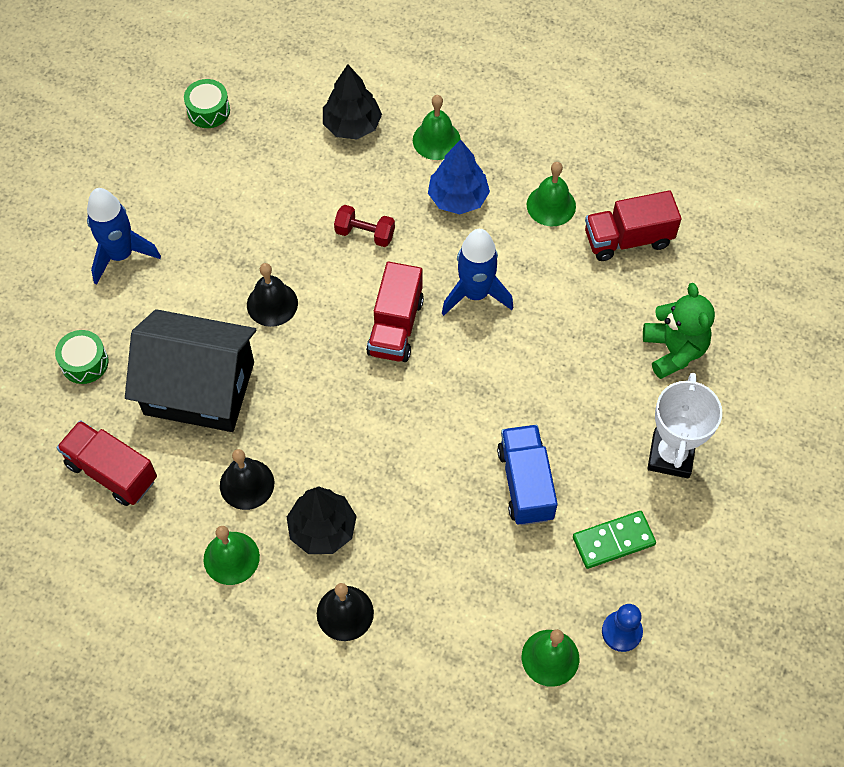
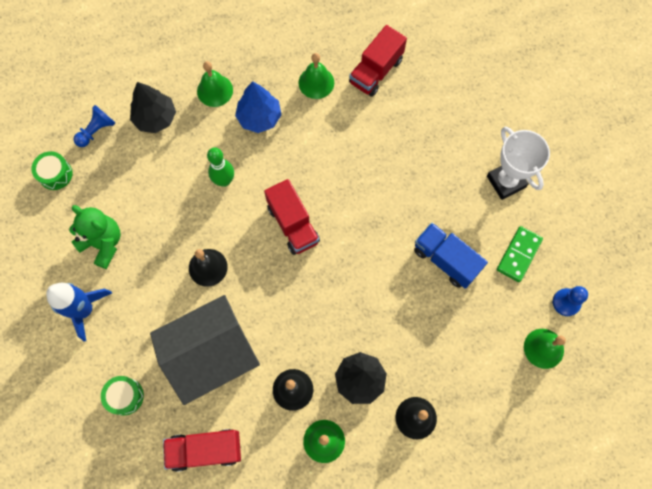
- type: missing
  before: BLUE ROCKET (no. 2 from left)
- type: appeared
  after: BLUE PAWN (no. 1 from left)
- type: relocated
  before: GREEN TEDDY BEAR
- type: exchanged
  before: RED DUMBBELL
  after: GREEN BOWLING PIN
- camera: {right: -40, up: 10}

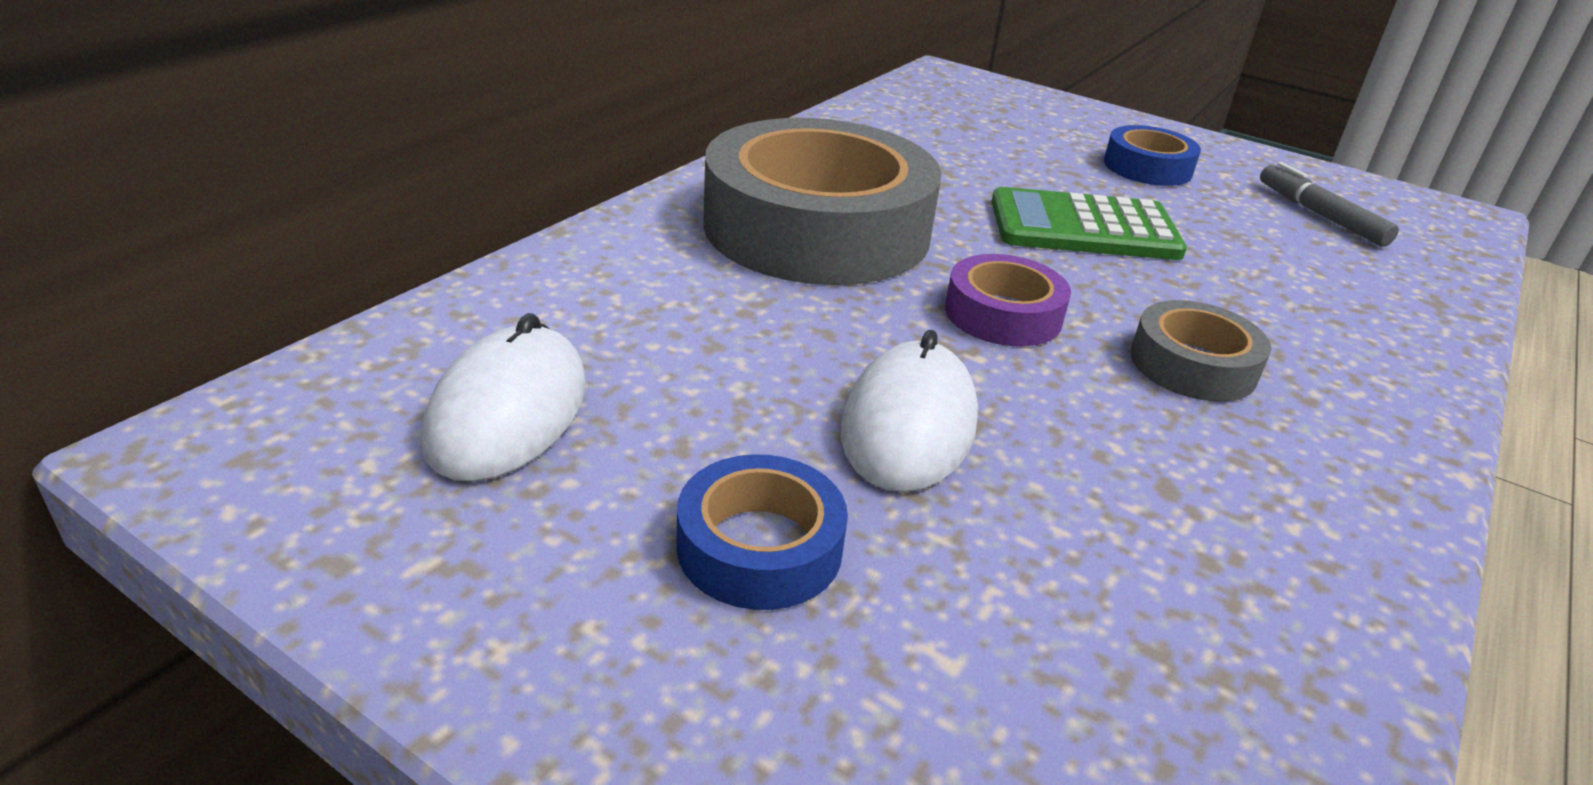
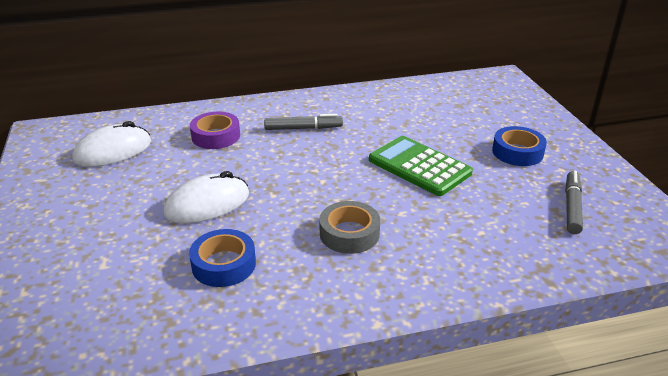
- type: relocated
  before: BLUE TAPE (no. 1 from left)
- type: relocated
  before: PURPLE TAPE
- type: exchanged
  before: GREY TAPE (no. 1 from left)
  after: GREY MARKER (no. 1 from left)
- camera: {right: 45, up: 0}

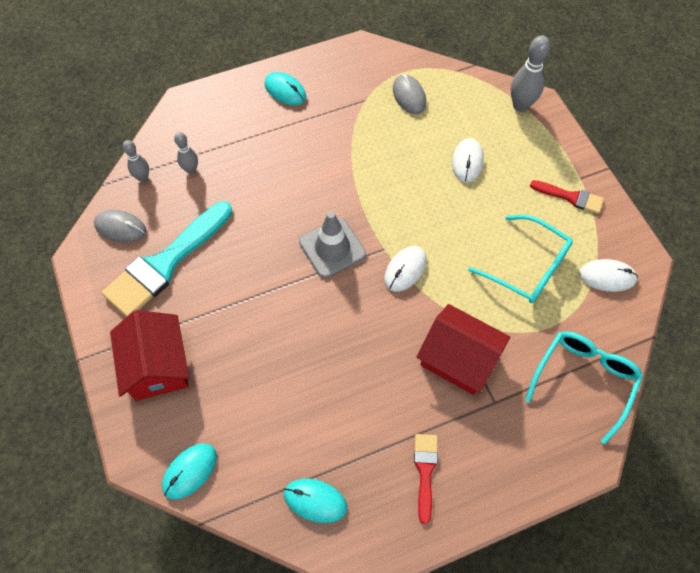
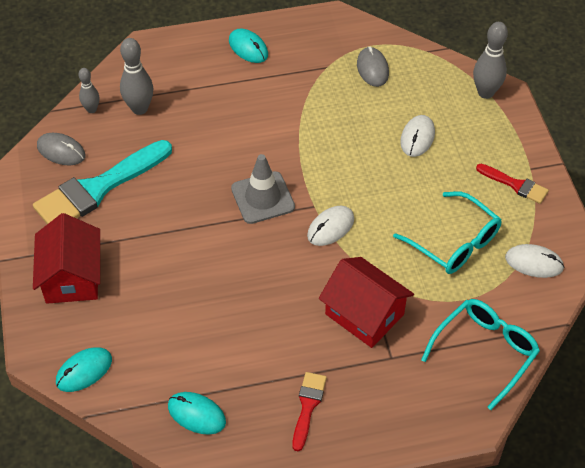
- type: size
  before: GREY BOWLING PIN (no. 2 from left)
  scale: 1.65
- camera: {right: 10, up: -10}

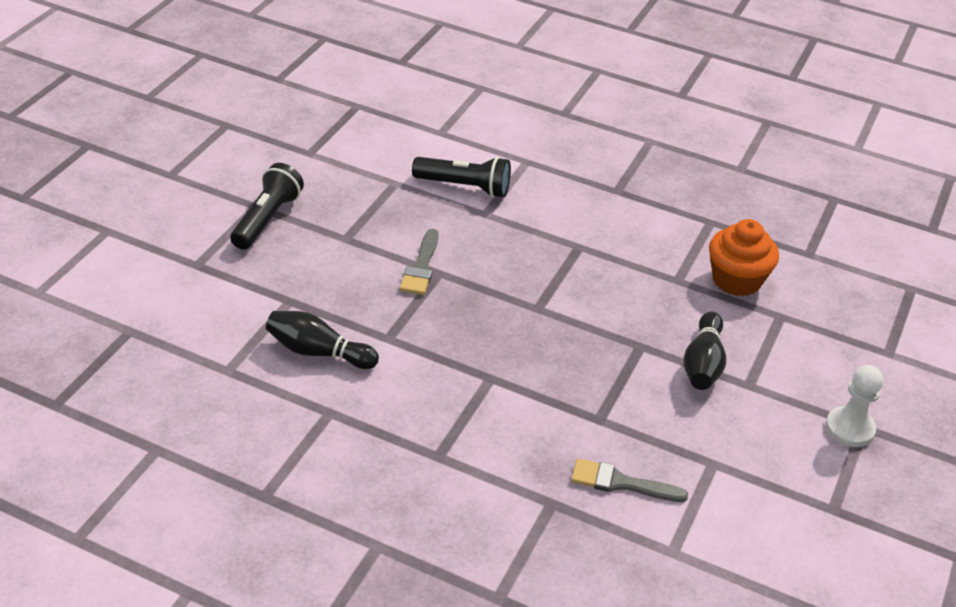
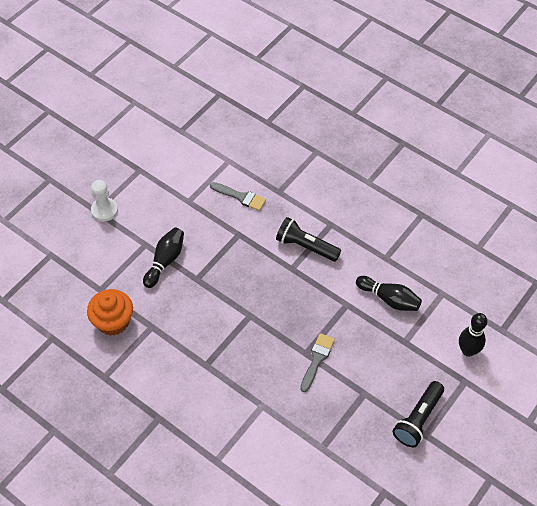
- type: appeared
  after: BLACK BOWLING PIN (no. 3 from left)
- type: relocated
  before: BLACK FLASHLIGHT (no. 2 from left in the first image)
  after: BLACK FLASHLIGHT (no. 1 from left)
- camera: {right: -165, up: 15}

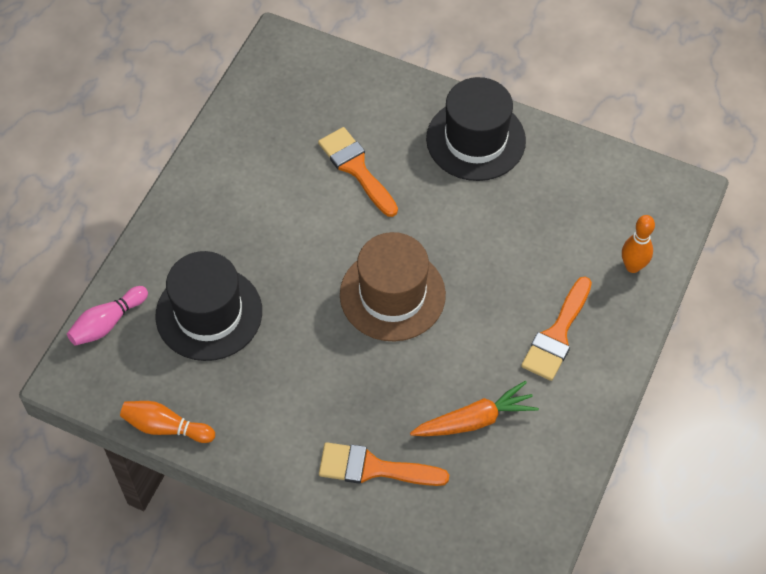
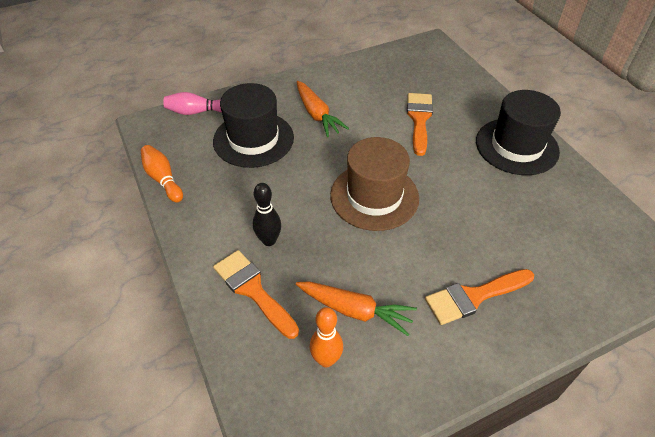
- type: appeared
  after: BLACK BOWLING PIN
- type: appeared
  after: ORANGE CARROT (no. 1 from left)
- type: relocated
  before: ORANGE BOWLING PIN (no. 2 from left)
- camera: {right: 40, up: -10}

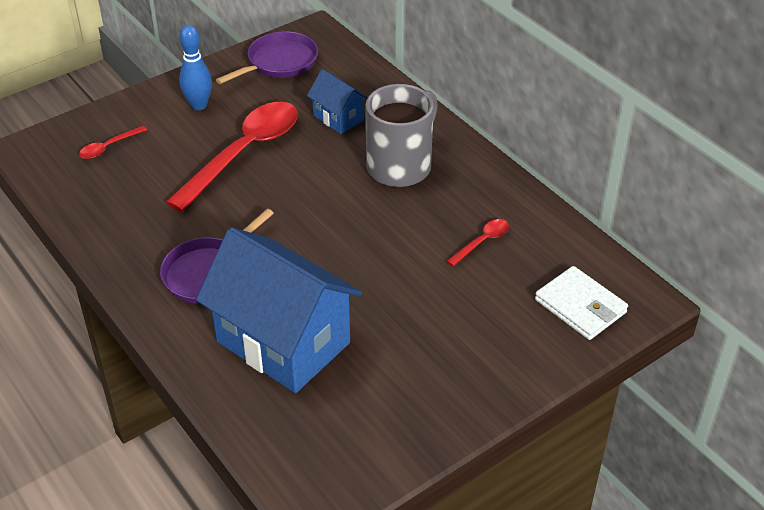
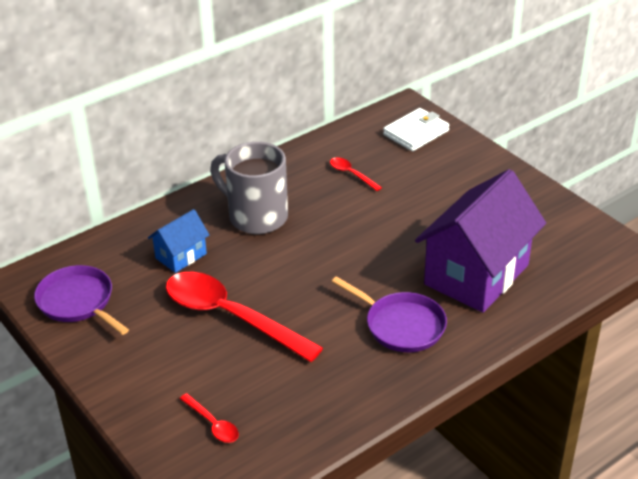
- type: missing
  before: BLUE BOWLING PIN
- type: colour
  before: BLUE HOUSE (no. 1 from left)
  after: PURPLE HOUSE
- camera: {right: -90, up: -5}

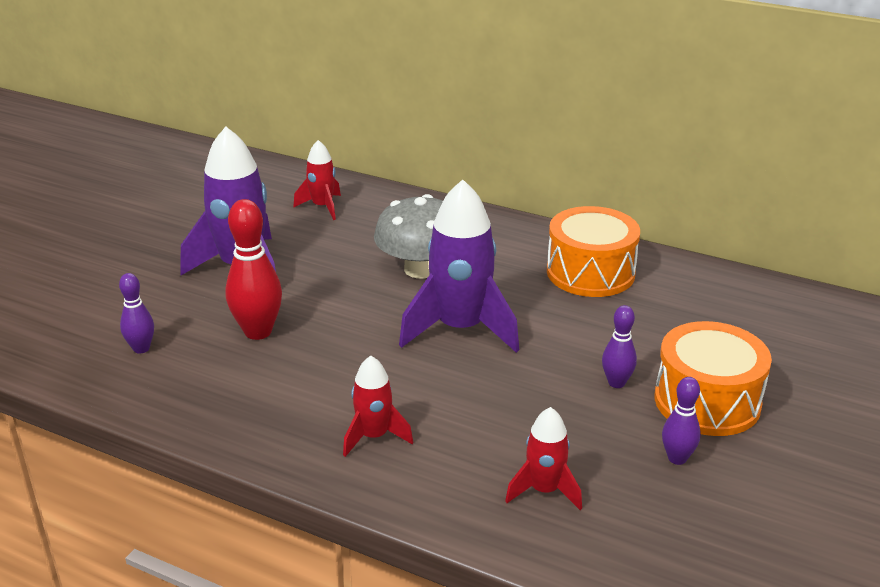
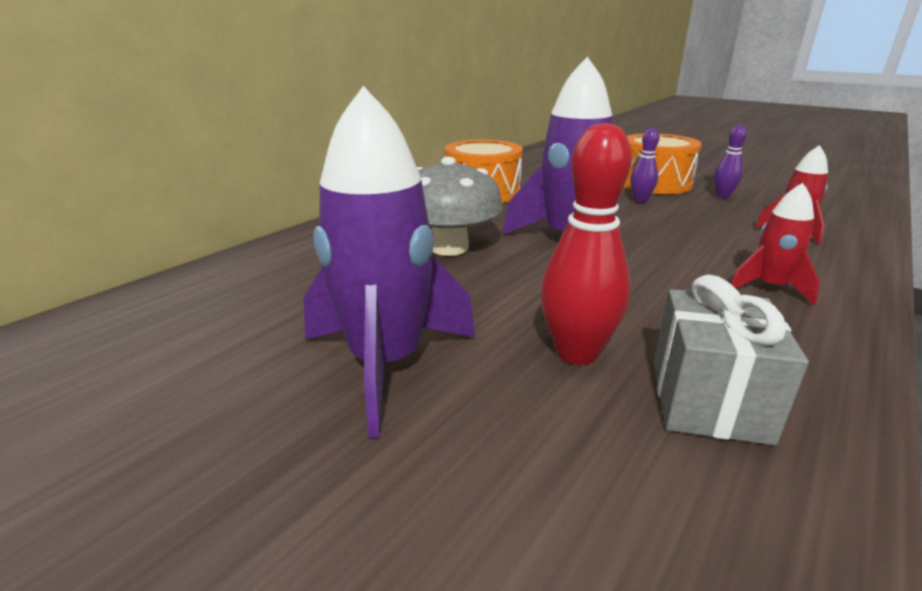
- type: missing
  before: PURPLE BOWLING PIN (no. 1 from left)
- type: missing
  before: RED ROCKET (no. 1 from left)
- type: appeared
  after: GREY GIFT
- camera: {right: -80, up: -5}

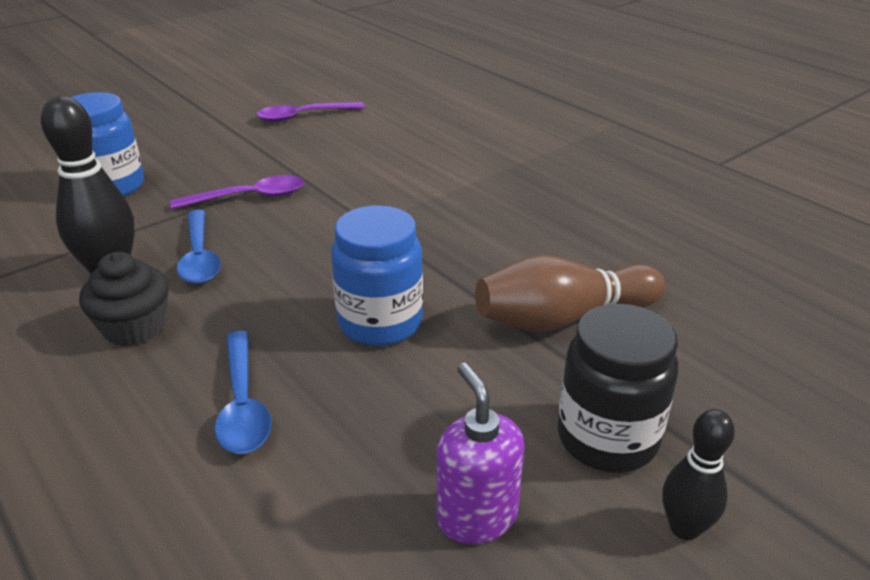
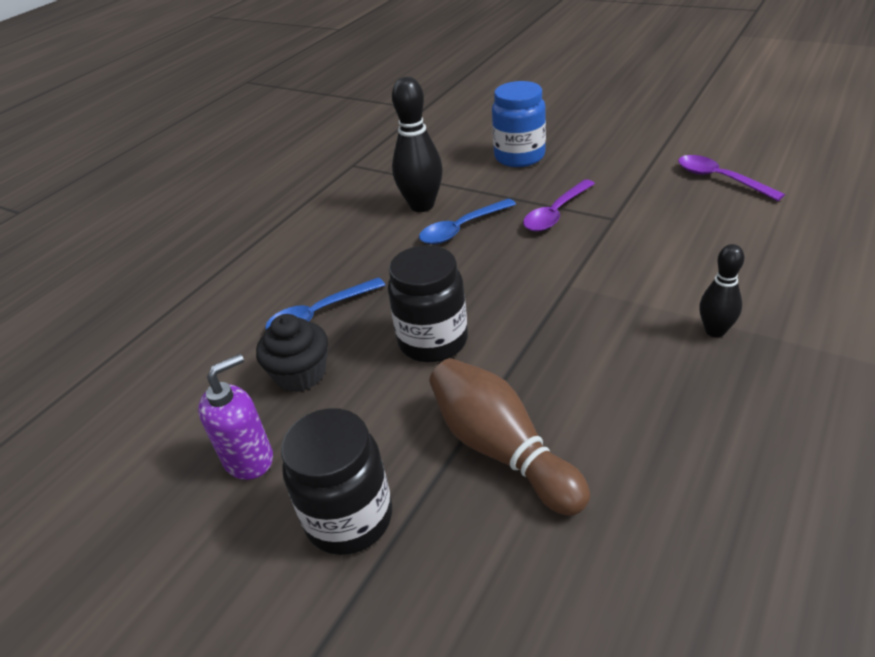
- type: relocated
  before: BLACK CUPCAKE
- type: relocated
  before: BLACK BOWLING PIN (no. 2 from left)
- type: colour
  before: BLUE JAR (no. 2 from left)
  after: BLACK JAR (no. 2 from left)
- type: spun
  before: PURPLE SPOON (no. 1 from left)
  turn: 75
- camera: {right: 75, up: 5}

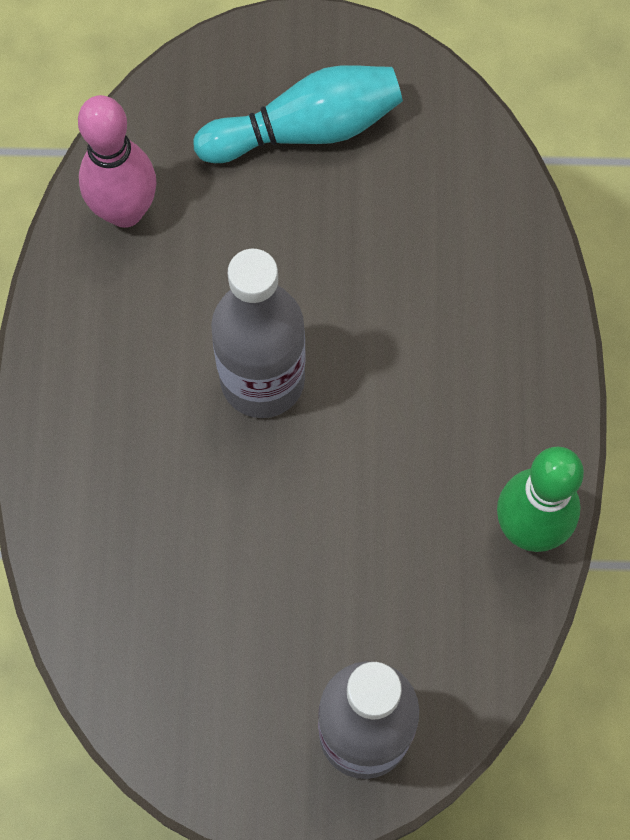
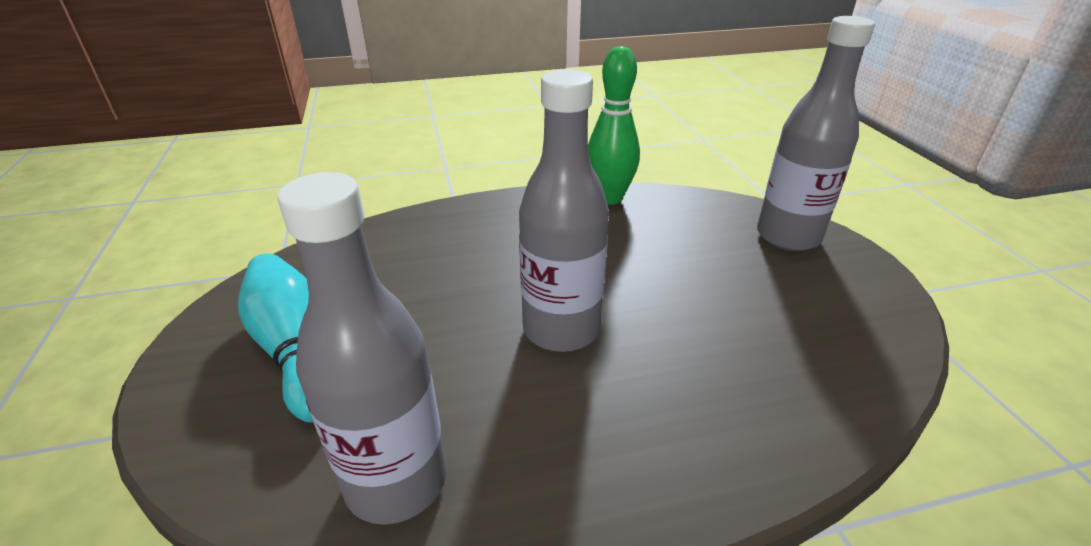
- type: exchanged
  before: PINK BOWLING PIN
  after: GREY BOTTLE (no. 1 from left)
- camera: {right: -105, up: -35}

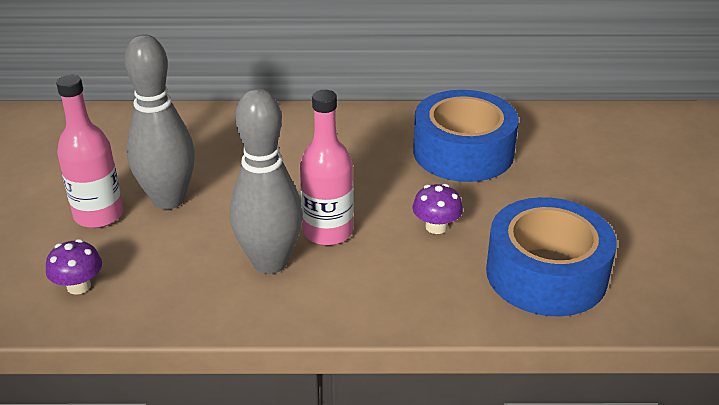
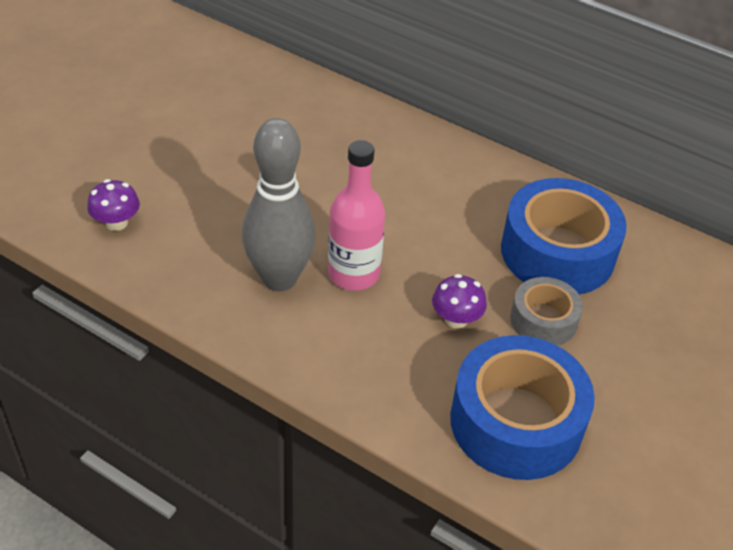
- type: missing
  before: PINK BOTTLE (no. 1 from left)
- type: missing
  before: GREY BOWLING PIN (no. 1 from left)
- type: appeared
  after: GREY TAPE
- camera: {right: 30, up: 10}

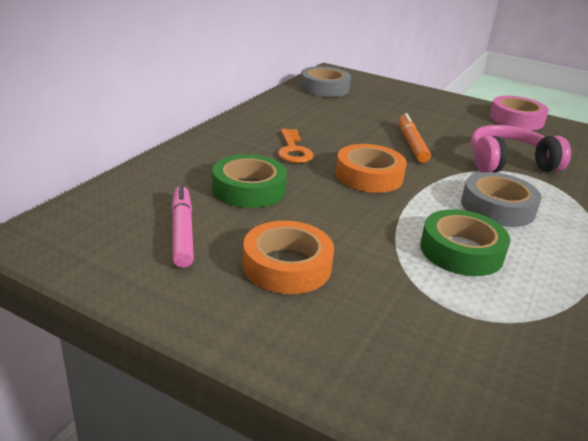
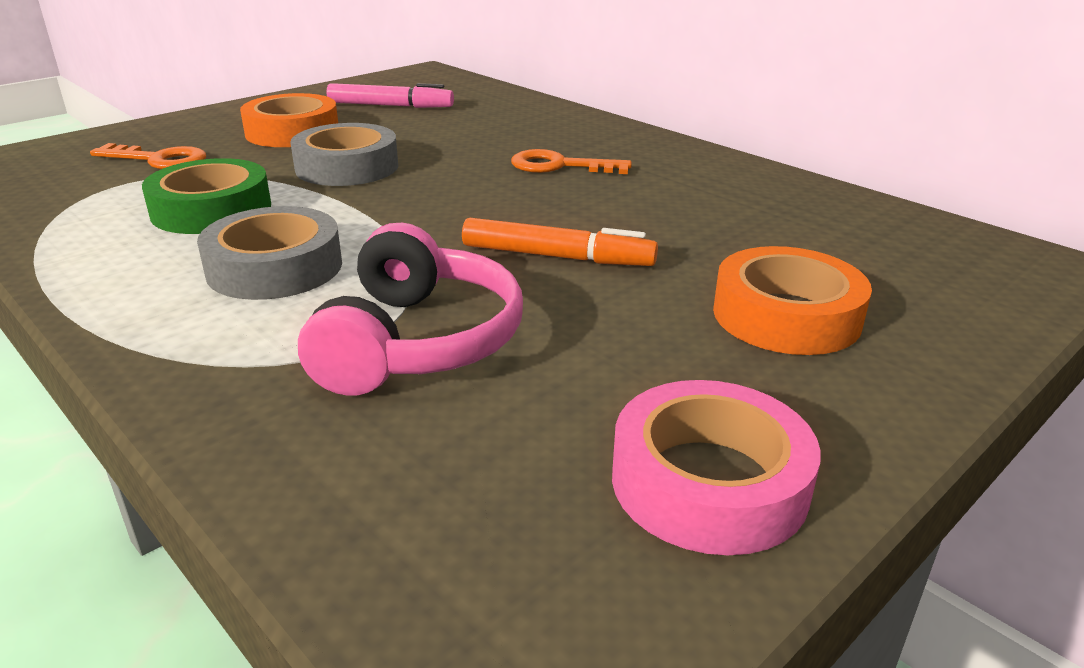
- type: missing
  before: GREEN TAPE (no. 1 from left)
- type: appeared
  after: ORANGE KEY (no. 1 from left)
- type: relocated
  before: GREY TAPE (no. 1 from left in the first image)
  after: GREY TAPE (no. 2 from left)
- type: relocated
  before: ORANGE TAPE (no. 2 from left)
- camera: {right: 110, up: 0}

